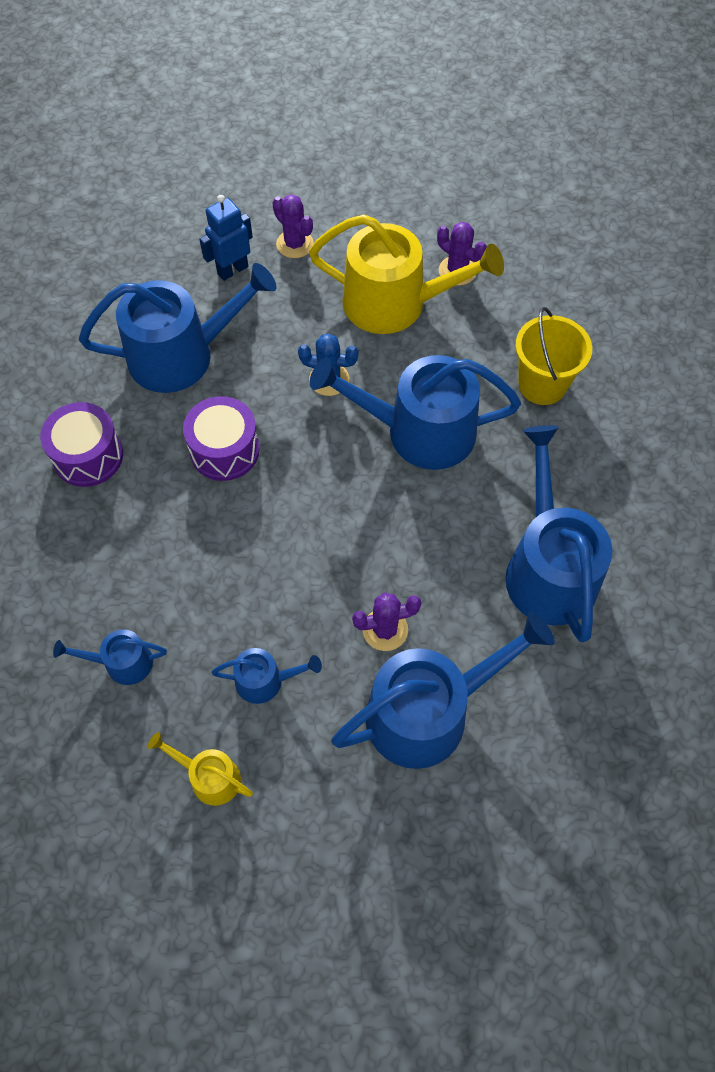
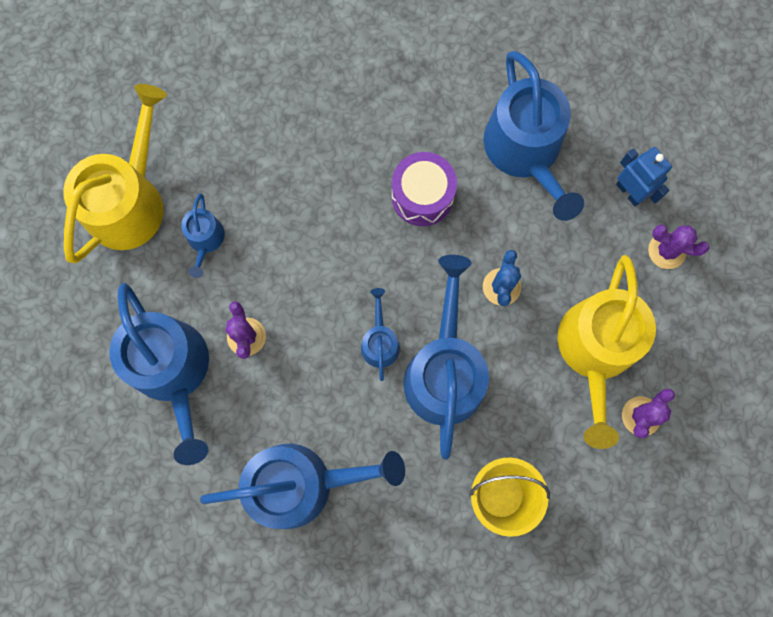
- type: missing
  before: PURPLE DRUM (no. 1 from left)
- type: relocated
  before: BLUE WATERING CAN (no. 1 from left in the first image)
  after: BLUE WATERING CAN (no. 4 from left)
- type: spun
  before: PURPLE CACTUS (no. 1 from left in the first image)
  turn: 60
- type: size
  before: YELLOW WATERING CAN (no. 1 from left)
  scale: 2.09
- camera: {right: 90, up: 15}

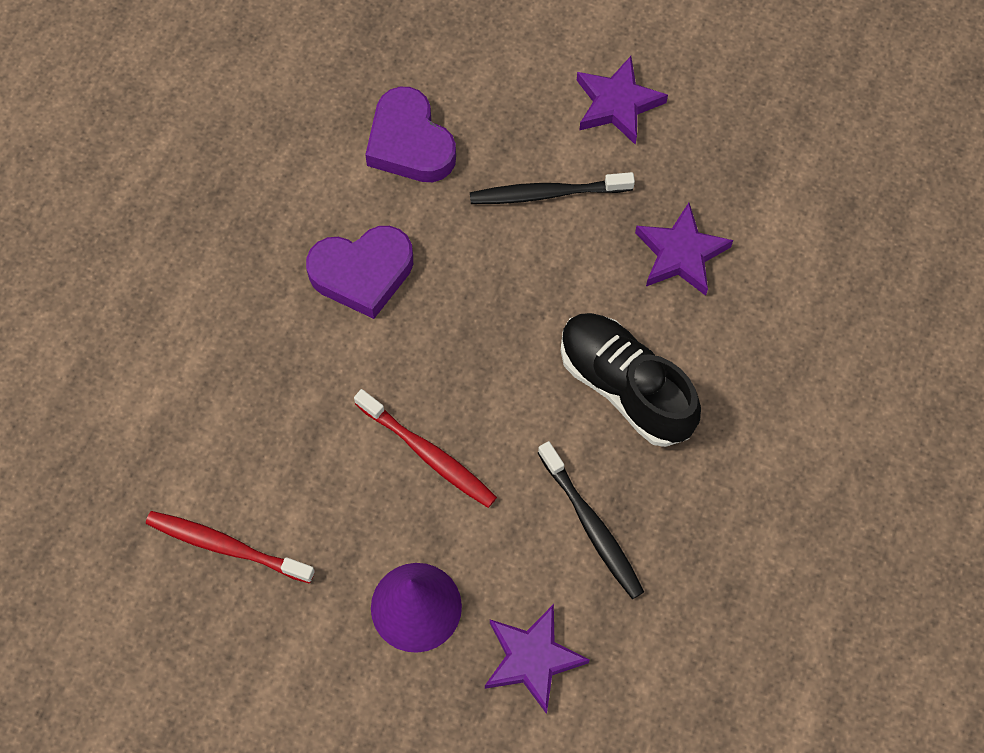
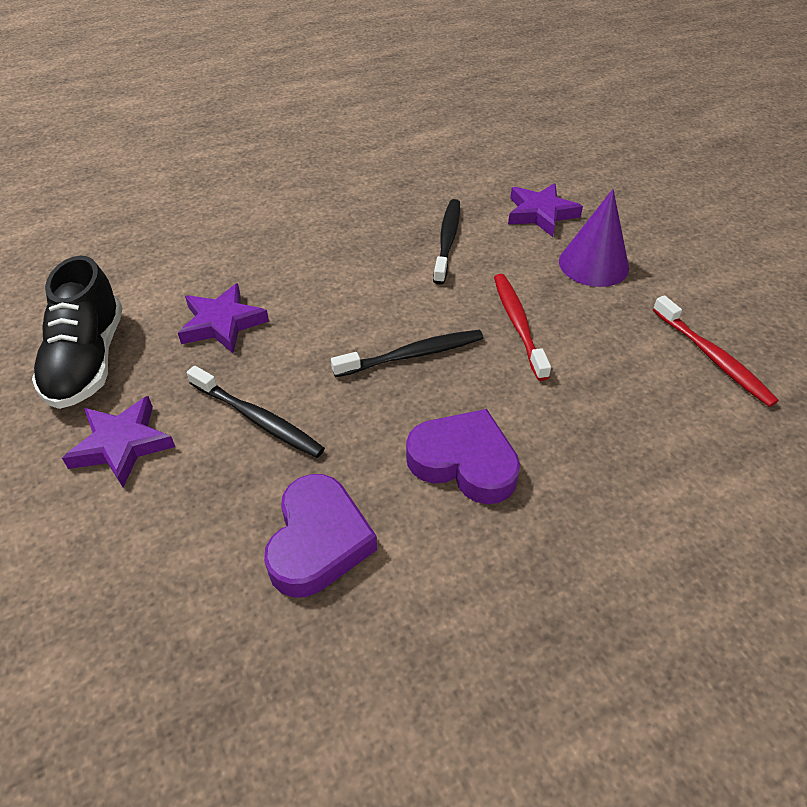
- type: appeared
  after: BLACK TOOTHBRUSH (no. 2 from left)
- type: relocated
  before: BLACK SHOE
- camera: {right: -140, up: -20}

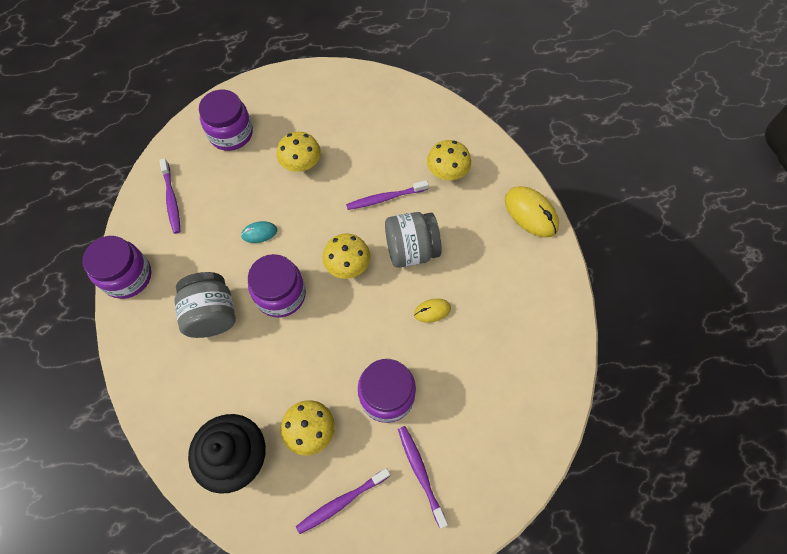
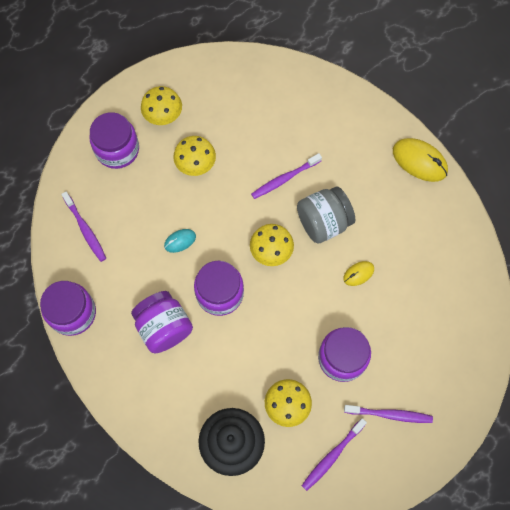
- type: relocated
  before: YELLOW MUSHROOM (no. 4 from left in the first image)
  after: YELLOW MUSHROOM (no. 1 from left)
- type: colour
  before: GREY JAR (no. 1 from left)
  after: PURPLE JAR (no. 3 from left)
- type: spun
  before: PURPLE TOOTHBRUSH (no. 4 from left)
  turn: 135
- camera: {right: -15, up: 5}

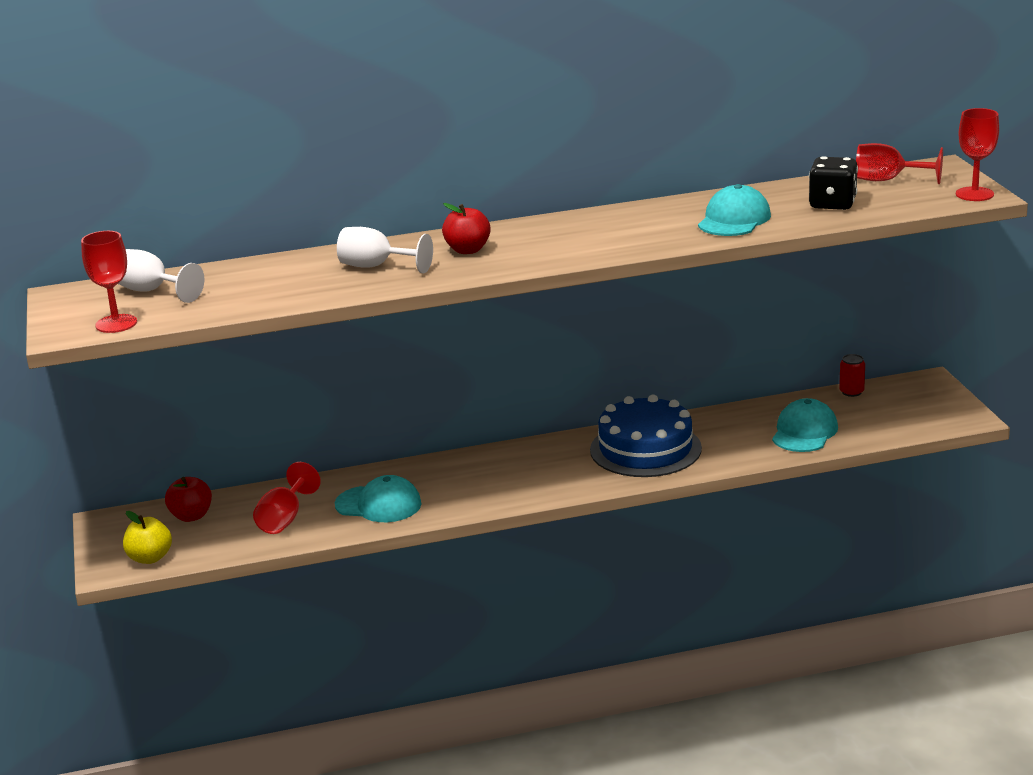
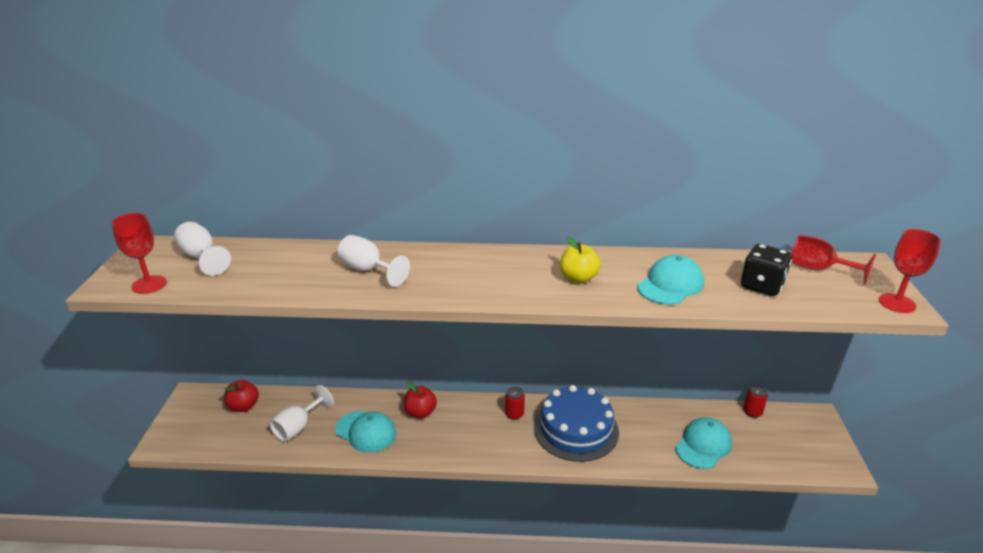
- type: appeared
  after: RED CAN (no. 1 from left)
- type: relocated
  before: YELLOW APPLE
- type: relocated
  before: RED APPLE (no. 2 from left)
- type: colour
  before: RED GOBLET (no. 2 from left)
  after: WHITE GOBLET (no. 2 from left)
- camera: {right: 15, up: 5}

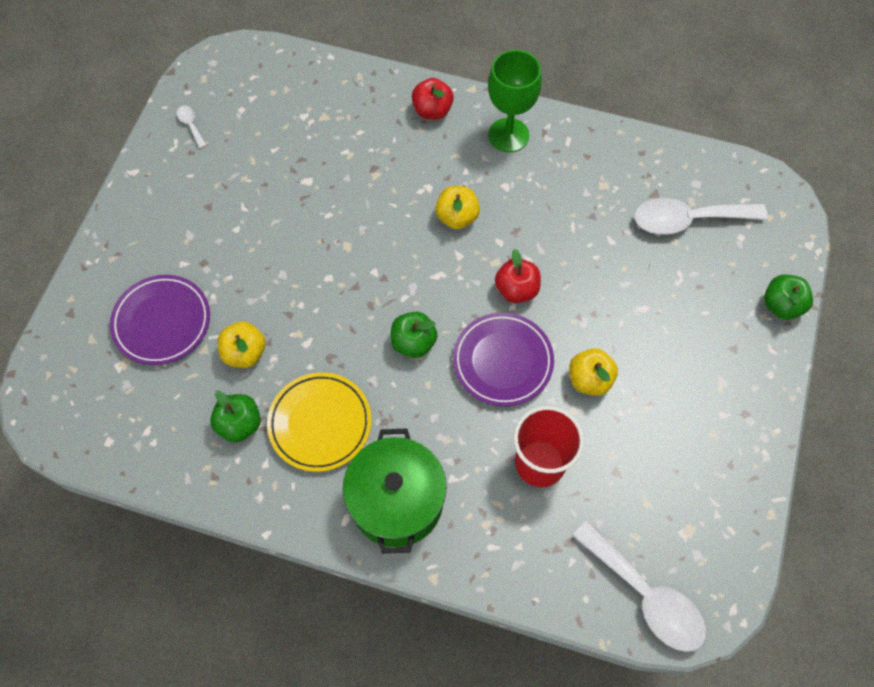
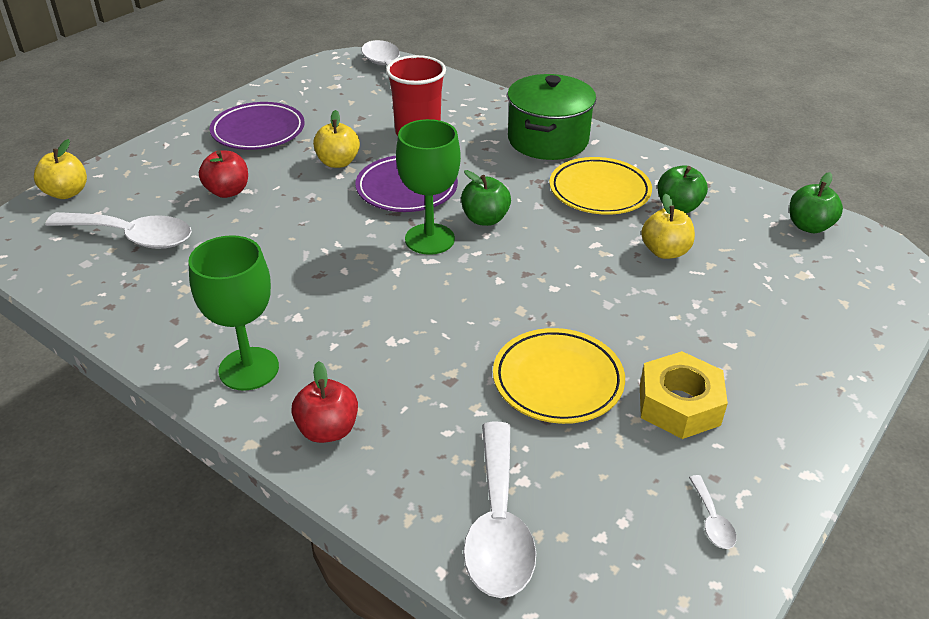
- type: appeared
  after: GREEN GOBLET (no. 2 from left)
- type: appeared
  after: WHITE SPOON (no. 3 from left)
- type: appeared
  after: YELLOW PLATE (no. 1 from left)
- type: appeared
  after: YELLOW NUT
- type: relocated
  before: PURPLE PLATE (no. 1 from left)
- type: relocated
  before: YELLOW APPLE (no. 2 from left in the first image)
  after: YELLOW APPLE (no. 1 from left)
- type: relocated
  before: RED APPLE (no. 2 from left in the first image)
  after: RED APPLE (no. 1 from left)
- type: relocated
  before: GREEN APPLE (no. 3 from left)
- camera: {right: -160, up: -25}

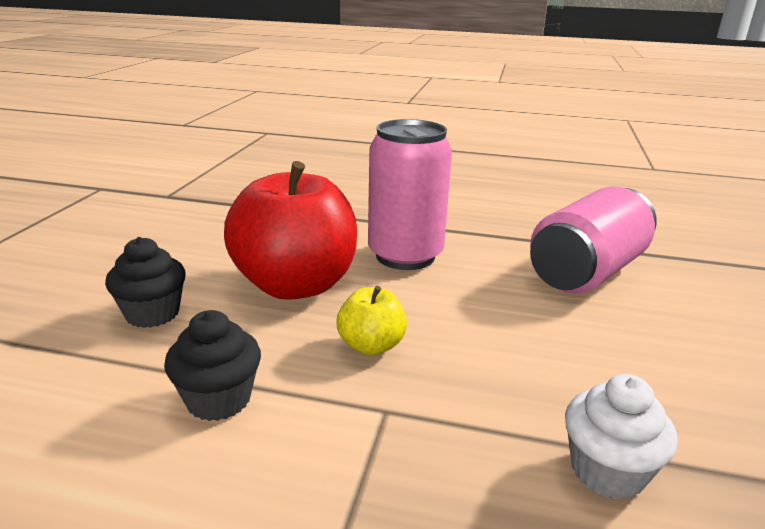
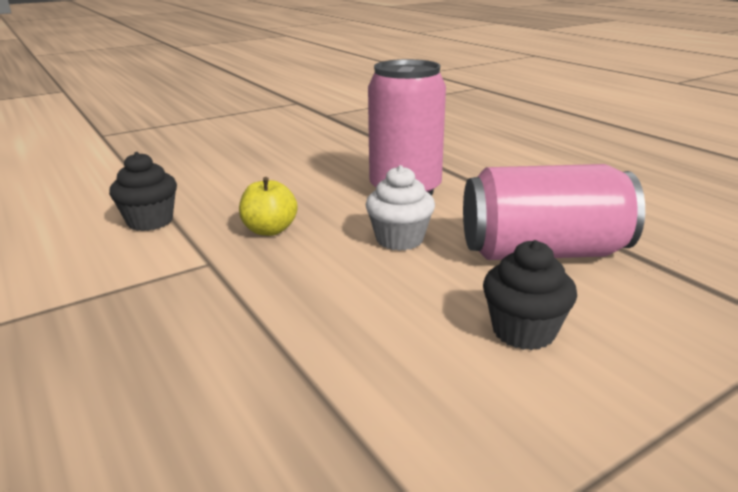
- type: missing
  before: RED APPLE
- type: relocated
  before: BLACK CUPCAKE (no. 1 from left in the first image)
  after: BLACK CUPCAKE (no. 2 from left)
- type: relocated
  before: WHITE CUPCAKE
- camera: {right: 45, up: 0}

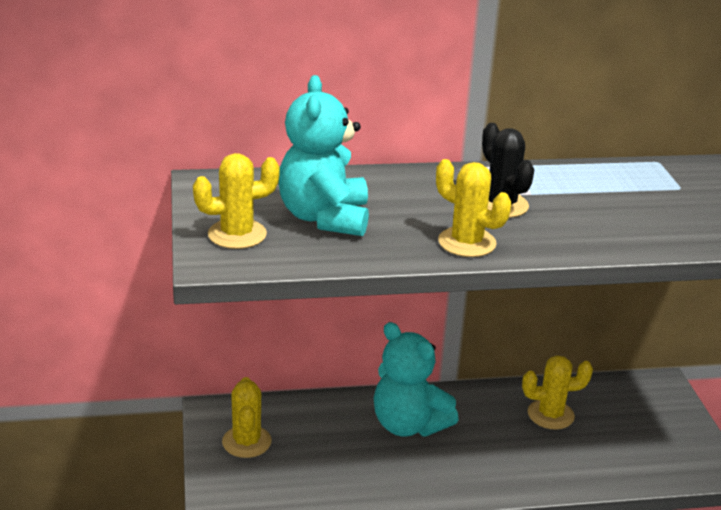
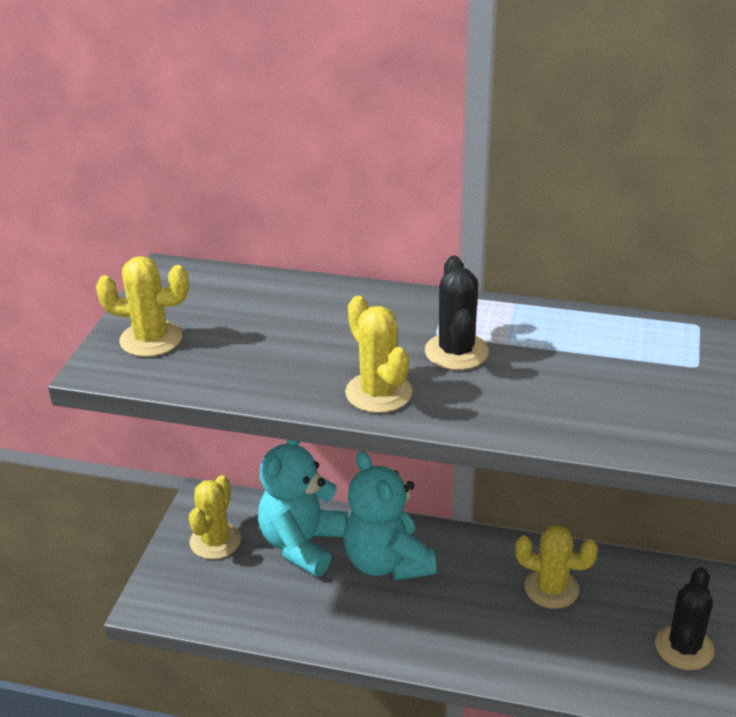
- type: appeared
  after: BLACK CACTUS (no. 2 from left)
- type: relocated
  before: TURQUOISE TEDDY BEAR (no. 1 from left)
- camera: {right: 25, up: 5}

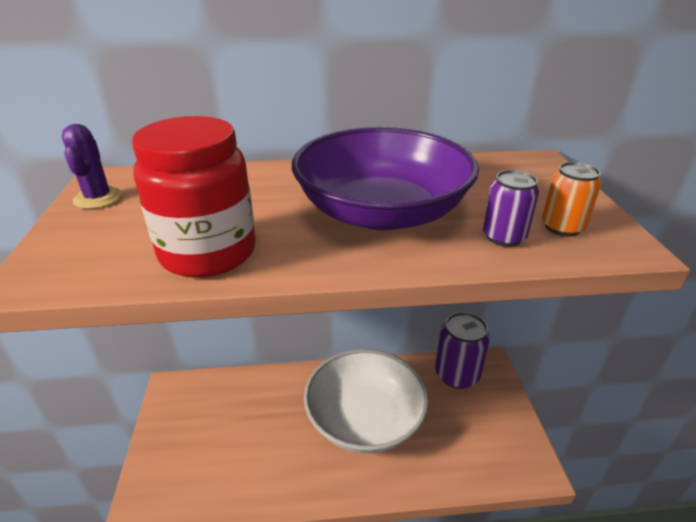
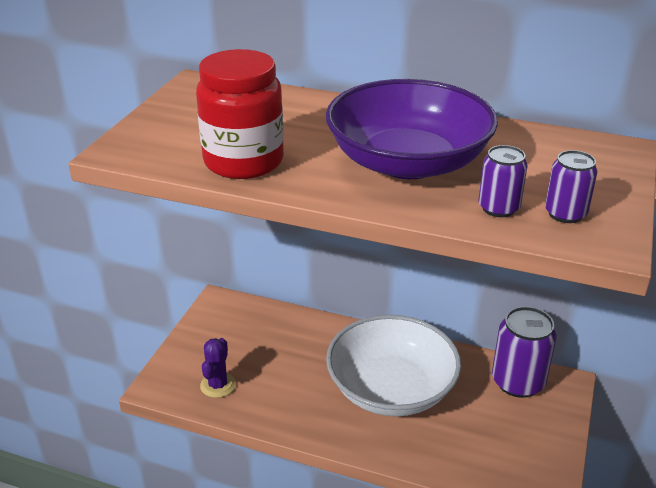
- type: relocated
  before: PURPLE CACTUS
- type: colour
  before: ORANGE CAN
  after: PURPLE CAN (no. 3 from left)
- camera: {right: 25, up: 0}

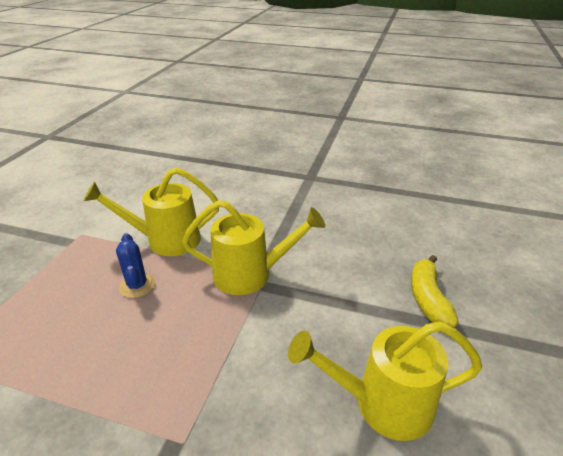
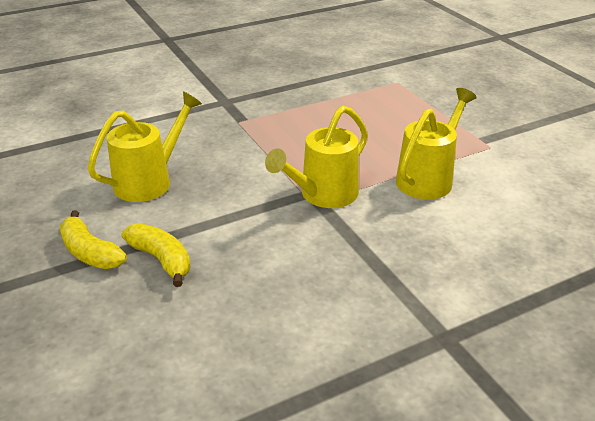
- type: missing
  before: BLUE CACTUS
- type: appeared
  after: YELLOW BANANA (no. 1 from left)
- camera: {right: 135, up: 0}

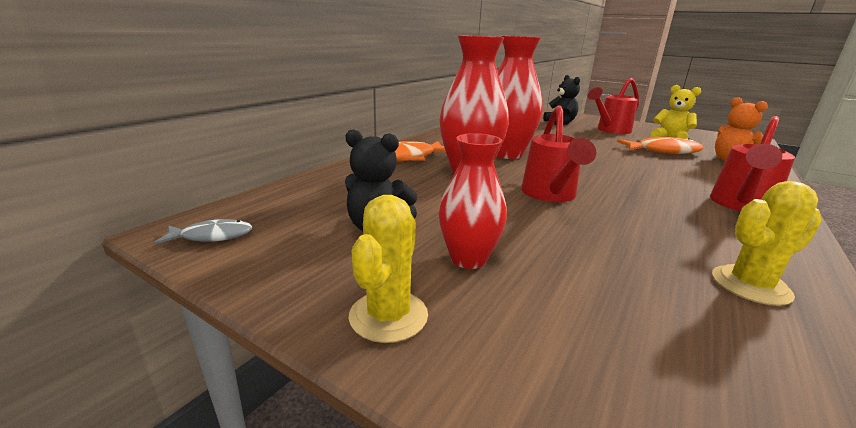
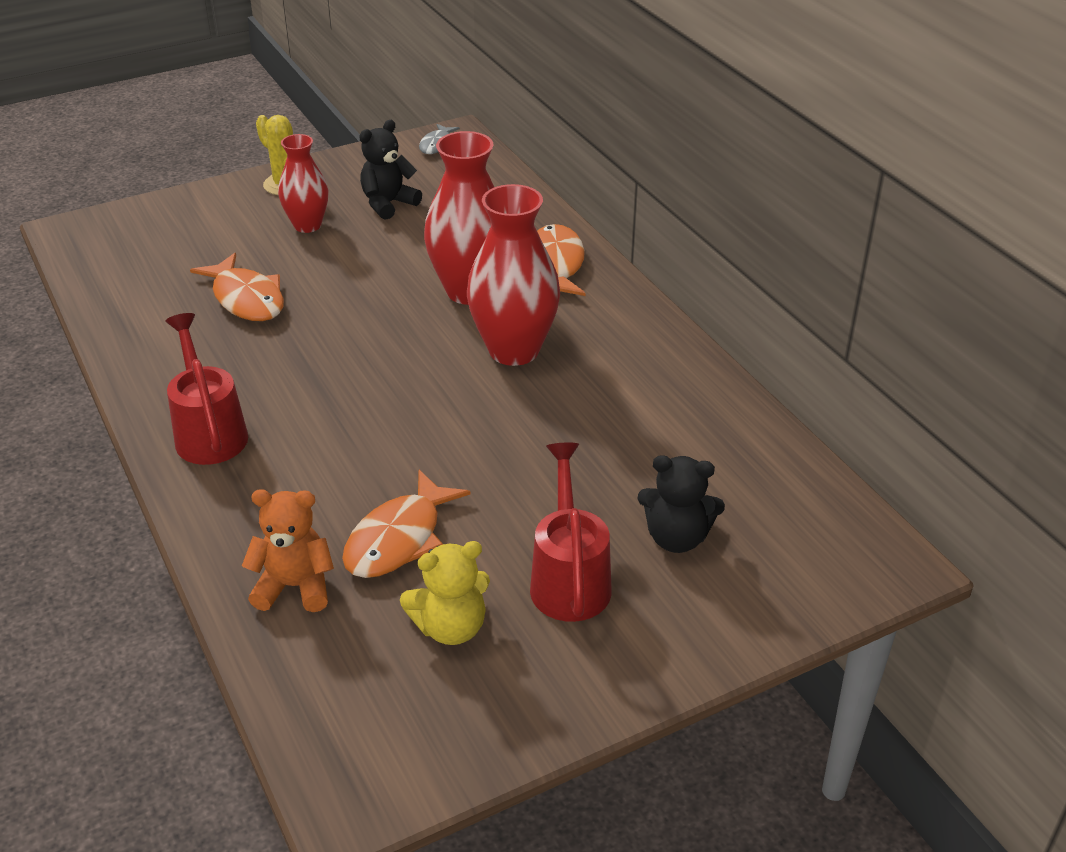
- type: missing
  before: RED WATERING CAN (no. 1 from left)
- type: missing
  before: YELLOW CACTUS (no. 2 from left)
- type: appeared
  after: ORANGE FISH (no. 1 from left)
- camera: {right: 120, up: 15}

